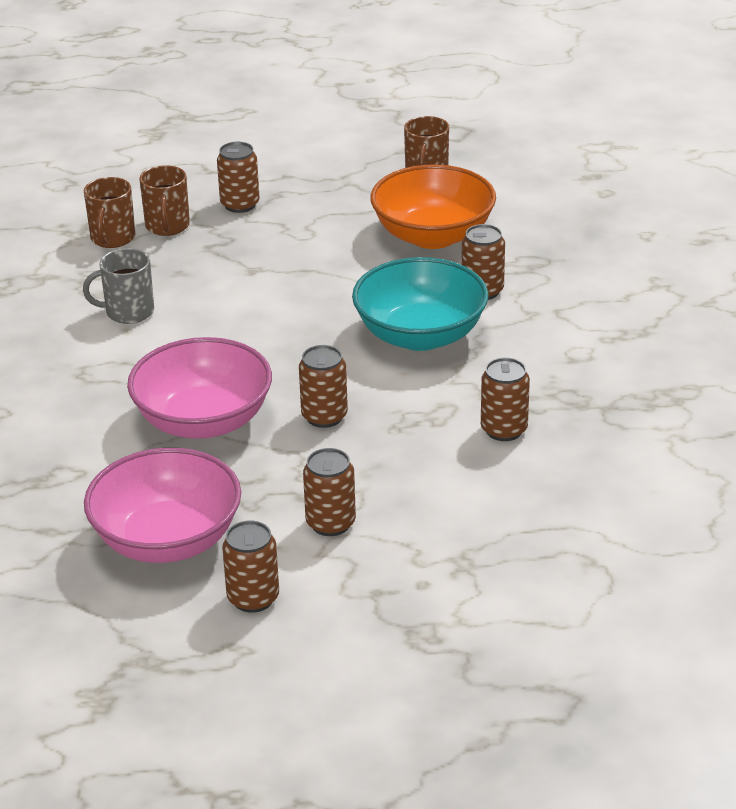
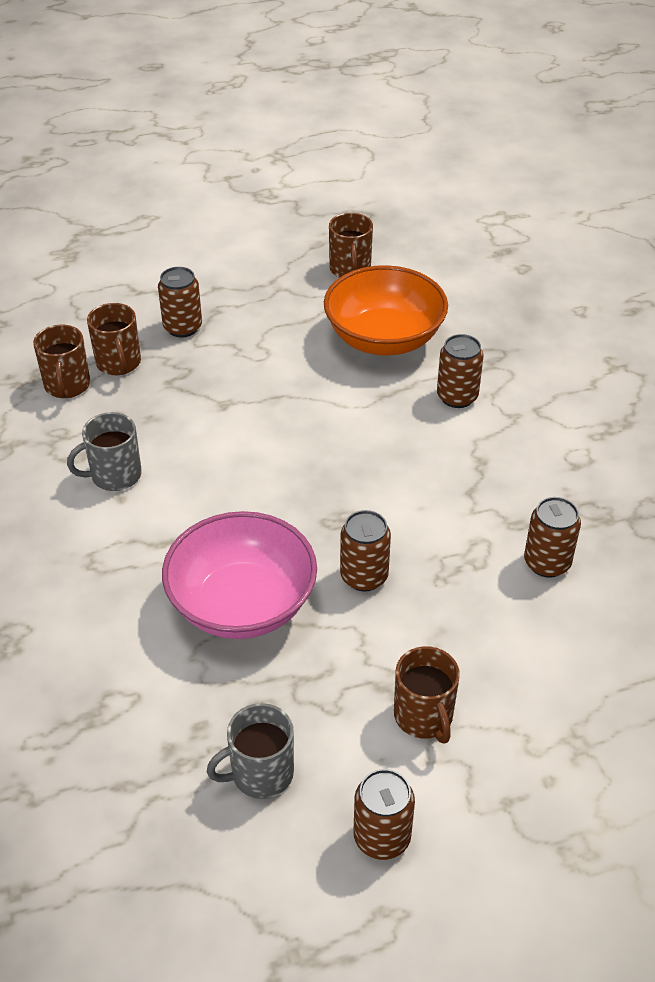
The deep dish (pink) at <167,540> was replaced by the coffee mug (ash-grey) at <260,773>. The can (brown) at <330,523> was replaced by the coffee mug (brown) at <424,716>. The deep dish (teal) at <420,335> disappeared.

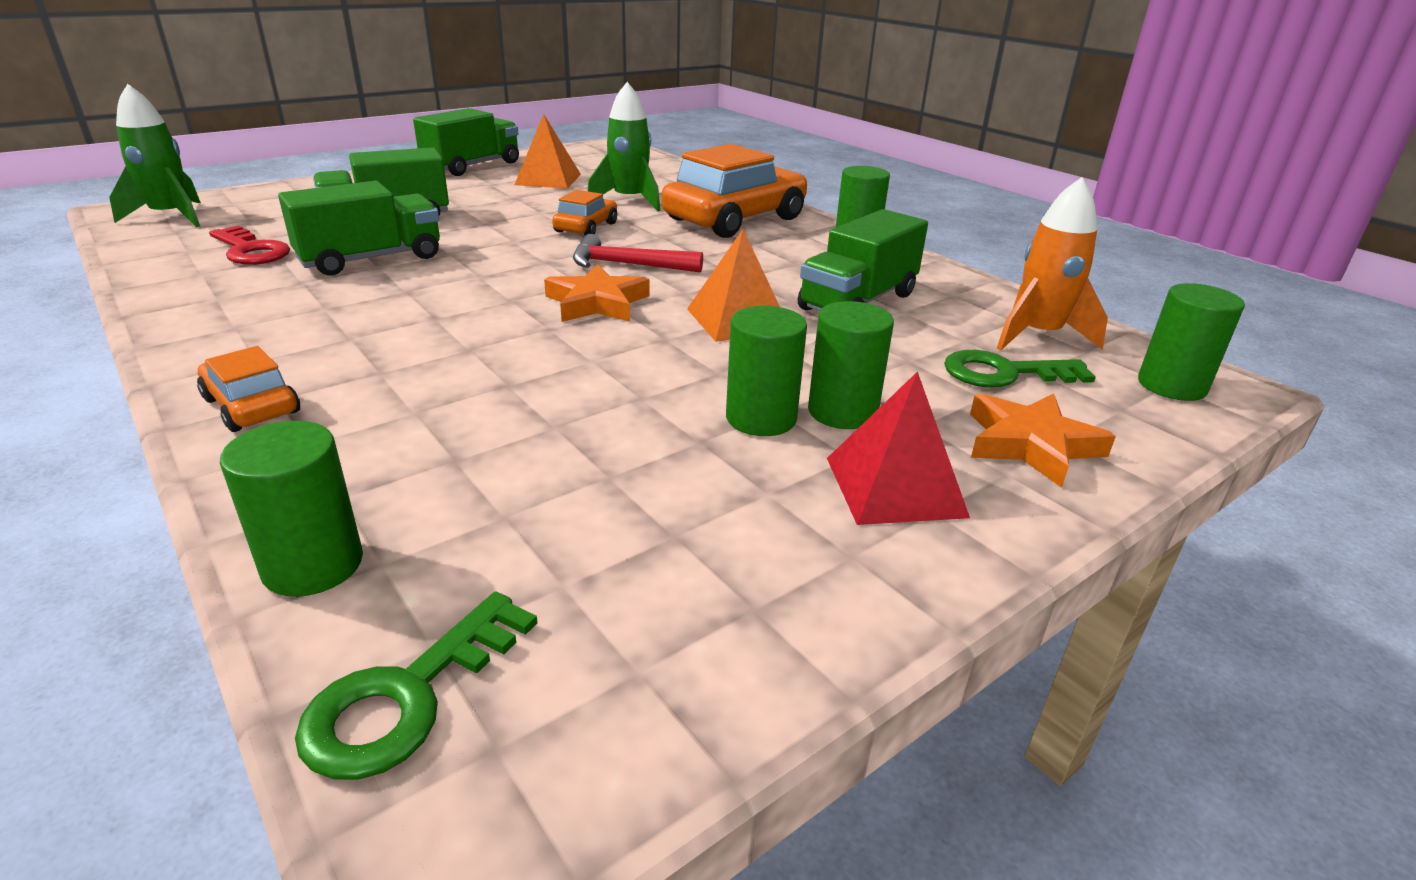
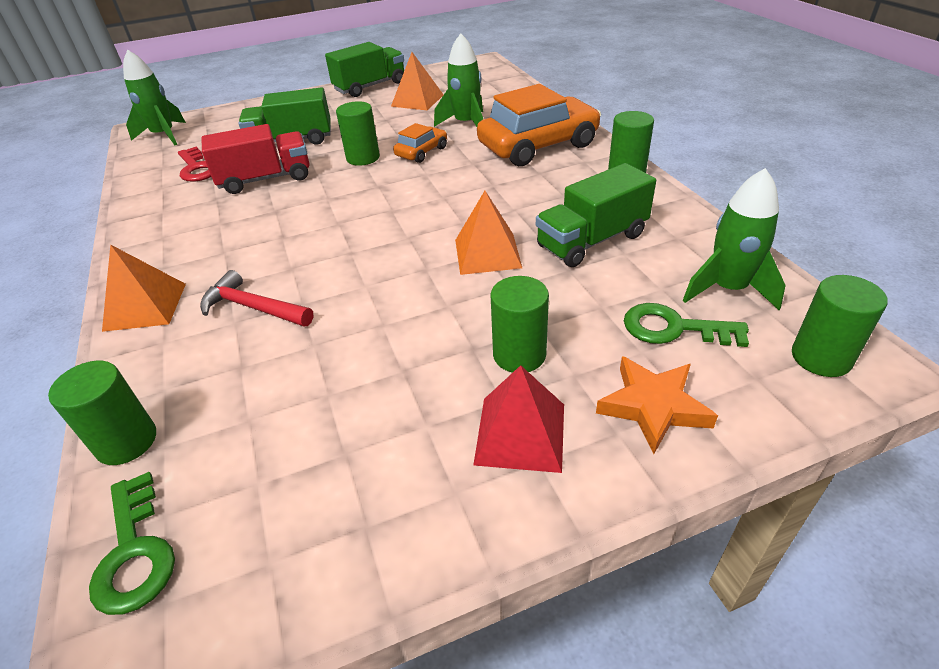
The car (orange) at <252,406> was replaced by the pyramid (orange) at <145,306>. The toy truck (green) at <371,259> became the toy truck (crimson) at <265,179>. The key (green) at <407,696> turned 75 degrees counterclockwise. The star shape (orange) at <597,303> disappeared. The hammer (crimson) moved from <627,265> to <253,307>. The cylinder shape (green) moved from <761,418> to <363,158>. The spaceship (orange) at <1038,335> became the spaceship (green) at <728,289>.

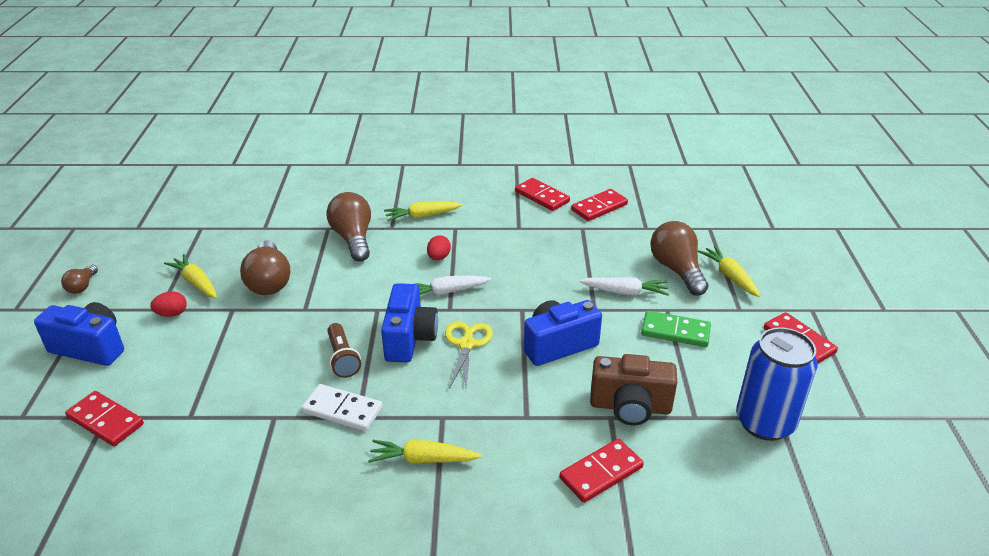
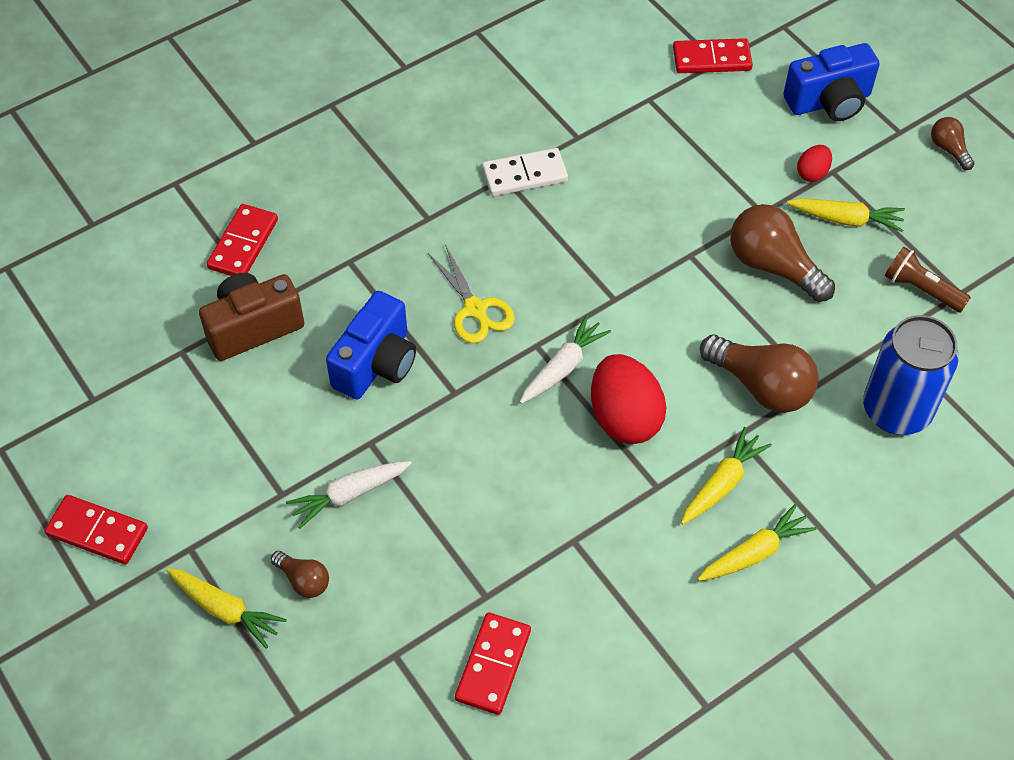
The torch (brown) moved from <342,358> to <921,289>. The root vegetable (golden) moved from <423,459> to <755,552>. The photo camera (royal blue) at <409,338> disappeared. The toy egg (crimson) at <439,257> changed to 2.02 times the size. The domino piece (crimson) at <542,197> disappeared. The domino piece (green) at <675,331> disappeared. The light bulb (brown) at <676,270> changed to 0.52 times the size. The can (royal blue) moved from <765,422> to <896,410>.

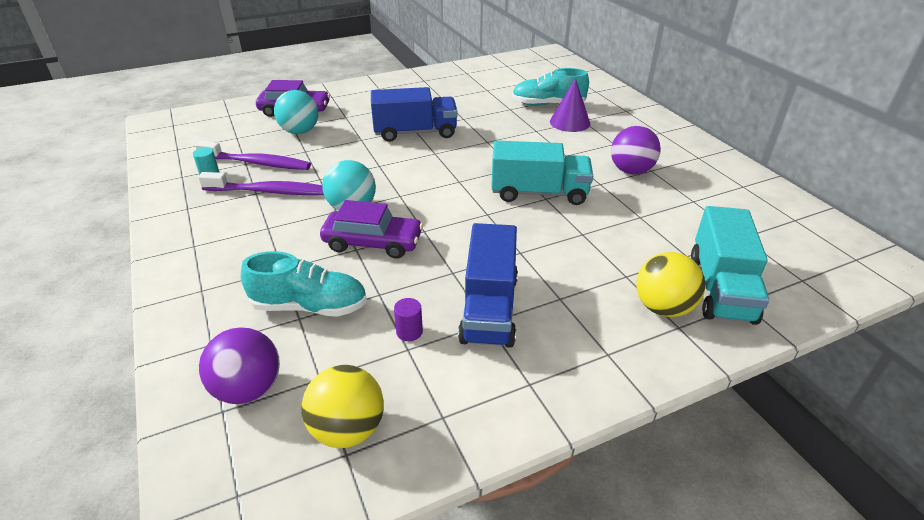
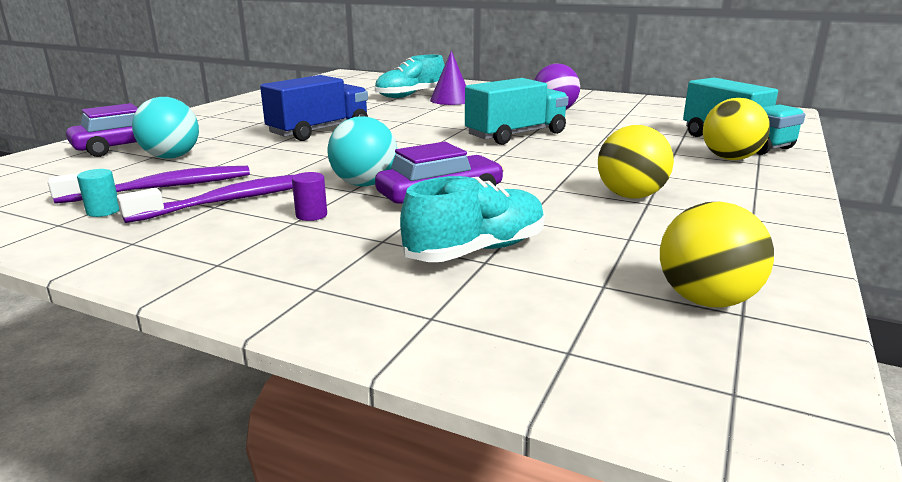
The play ball (violet) at <248,389> disappeared. The cylinder shape (violet) moved from <409,332> to <311,215>. The toy truck (royal blue) at <489,308> was replaced by the play ball (golden) at <630,196>.

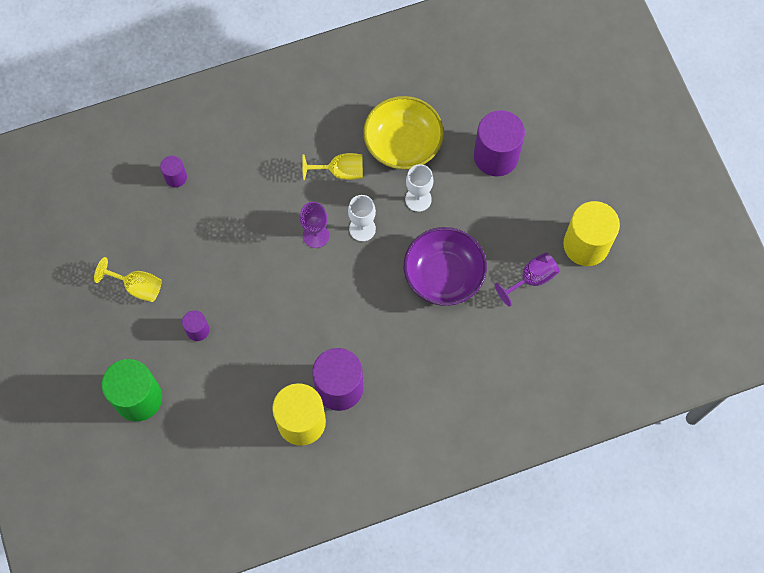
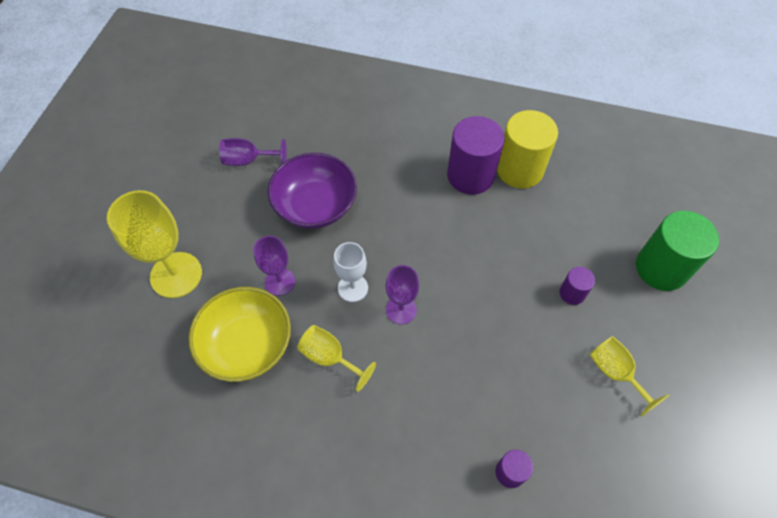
The wine glass (white) at <418,199> became the wine glass (violet) at <280,282>. The cylinder shape (violet) at <496,156> was replaced by the wine glass (golden) at <176,275>. The cylinder shape (golden) at <586,244> disappeared.

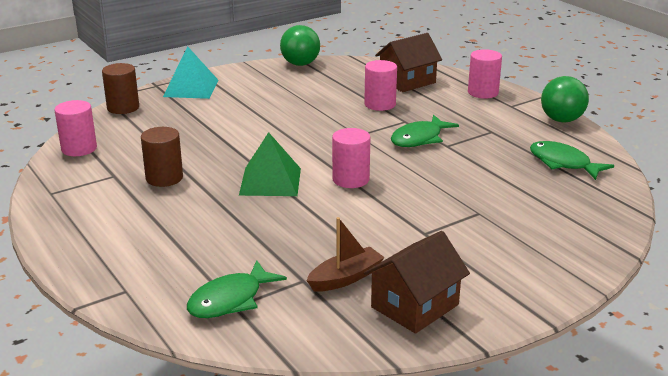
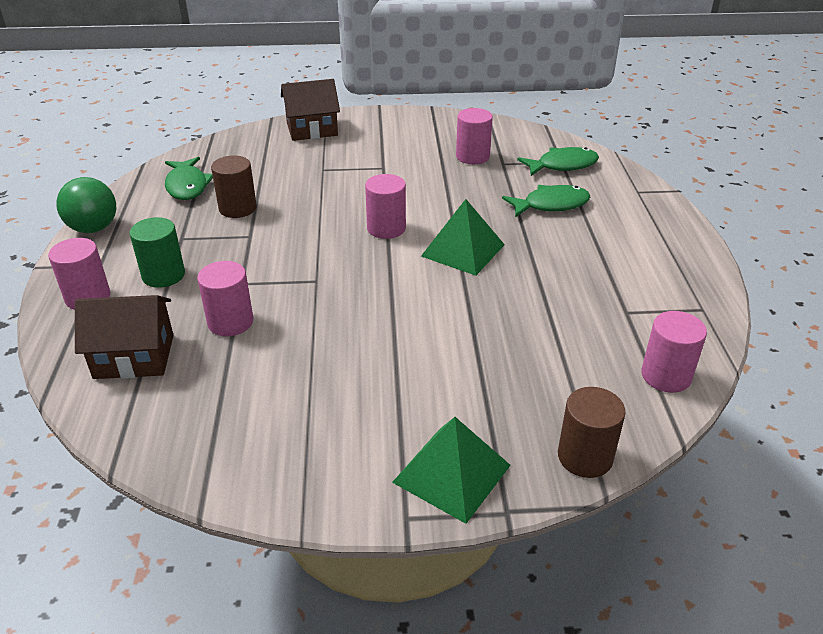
The cylinder shape (brown) moved from <164,178> to <237,208>. The pyramid (teal) at <191,88> became the pyramid (green) at <452,473>. The play ball (green) at <300,64> disappeared. The boat (brown) at <345,278> was replaced by the cylinder shape (pink) at <472,156>. The house (brown) moved from <415,306> to <312,129>. The fish (green) moved from <419,139> to <551,205>. The cylinder shape (green) at <163,275> appeared.

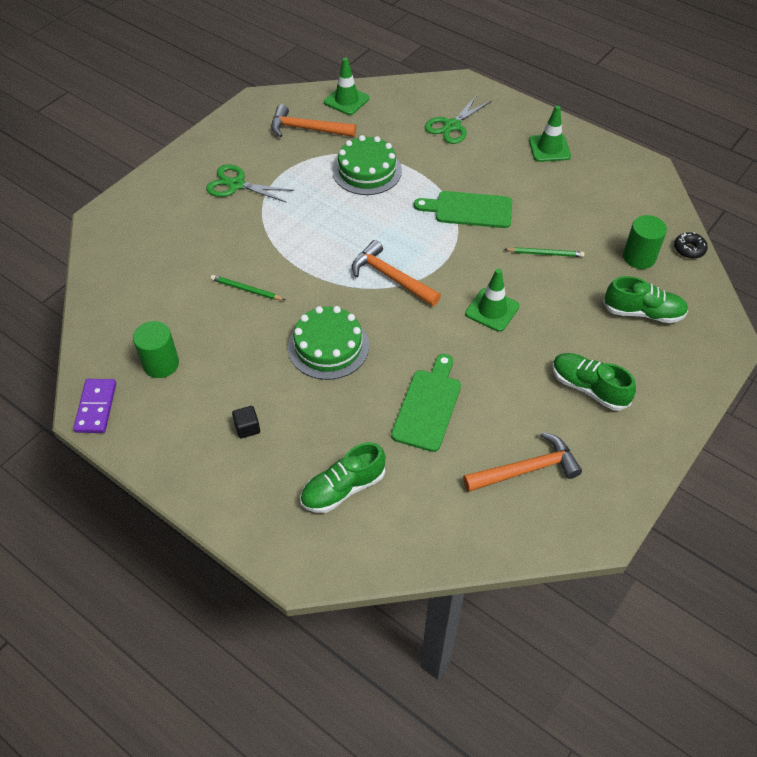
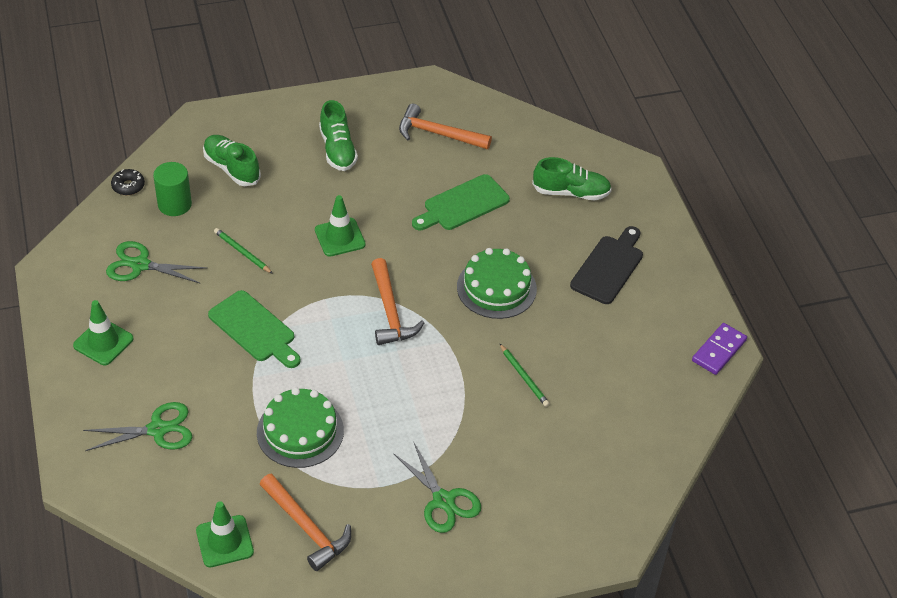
The cylinder shape (green) at <161,364> disappeared. The solid cube (ebony) at <247,428> was replaced by the cutting board (ebony) at <608,267>. The scissors (green) at <140,265> appeared.

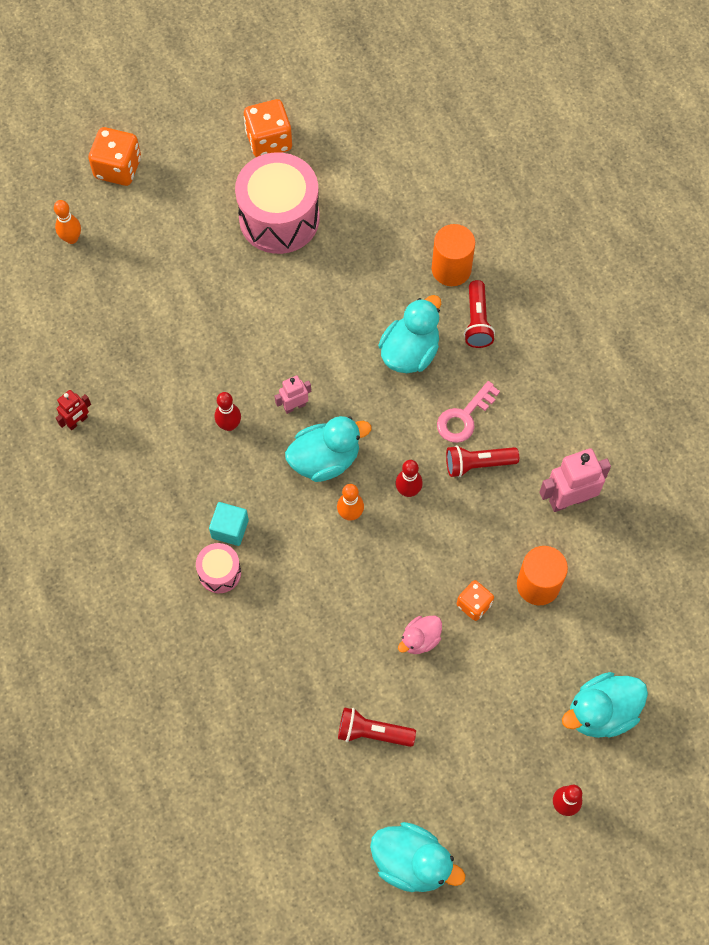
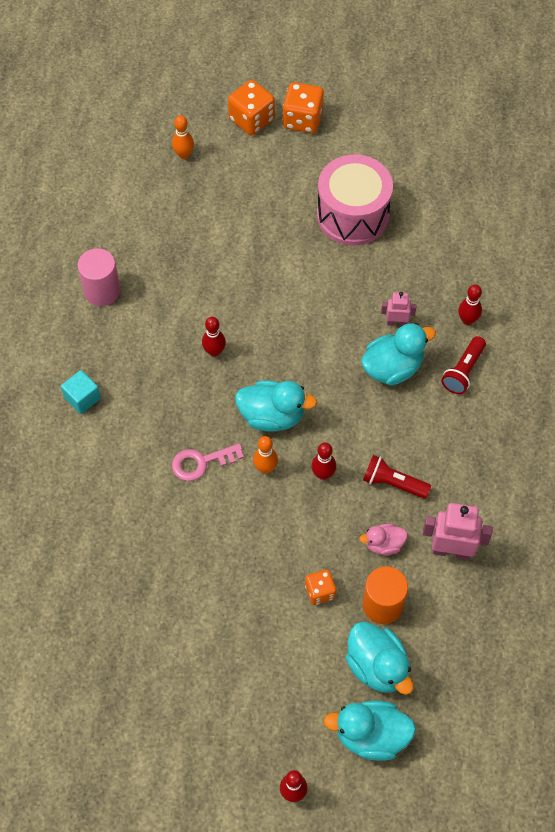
The robot (crimson) at <77,421> was replaced by the cylinder shape (pink) at <102,291>. The drum (pink) at <219,573> disappeared. The solid cube (teal) moved from <230,529> to <82,398>. The dice (orange) moved from <269,141> to <302,119>. The robot (pink) moved from <294,406> to <396,323>. The torch (crimson) at <372,732> disappeared. The rubber duck (teal) moved from <412,862> to <377,666>. The rubber duck (pink) moved from <420,639> to <384,544>. The cylinder shape (orange) at <451,269> was replaced by the skittle (crimson) at <467,320>. The key (pink) moved from <464,417> to <201,463>.

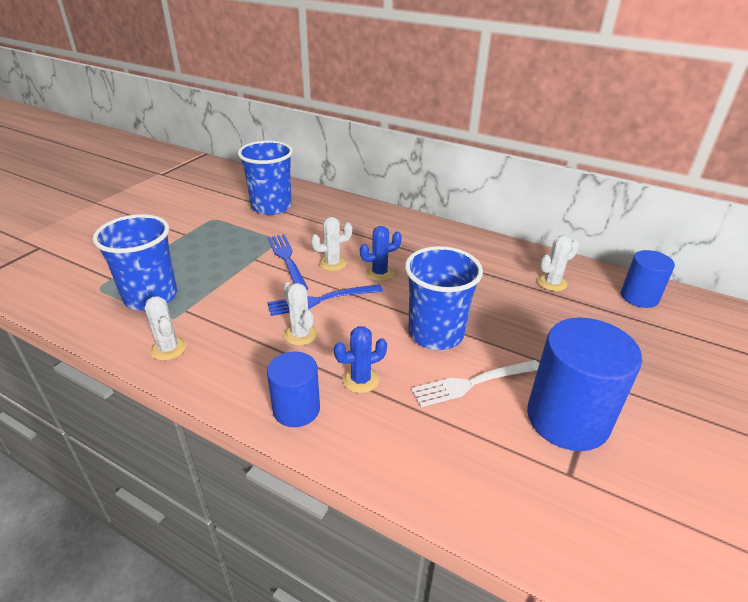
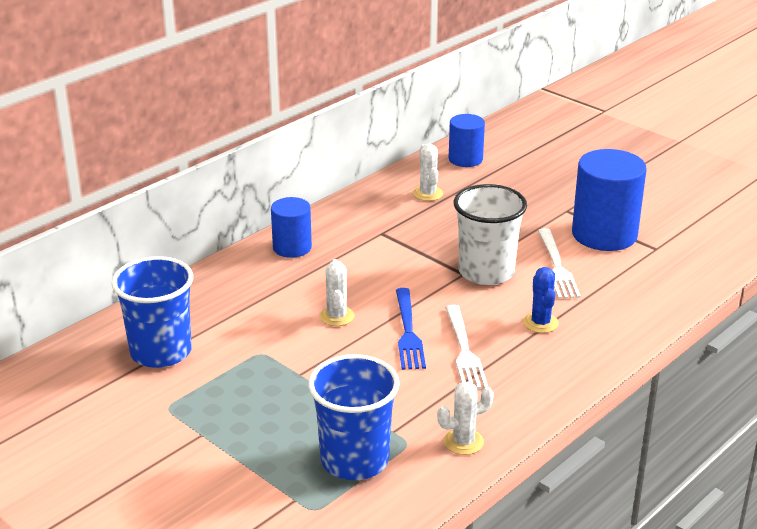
The cylinder shape (royal blue) moved from <296,409> to <292,247>. The table fork (royal blue) at <287,259> disappeared. The saguaro cactus (white) at <300,334> was replaced by the table fork (white) at <464,351>. The saguaro cactus (royal blue) at <379,273> disappeared. The beaker (royal blue) at <435,333> became the beaker (white) at <486,272>.

